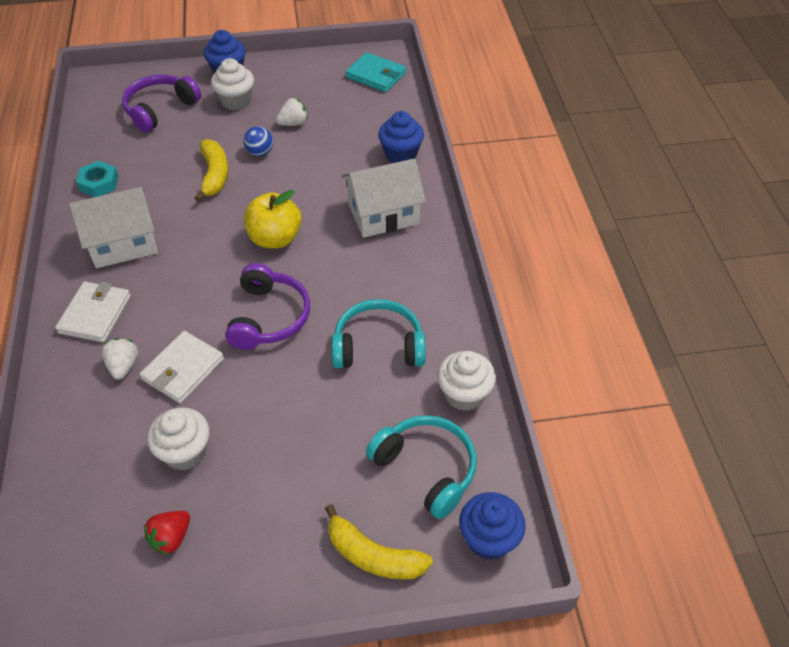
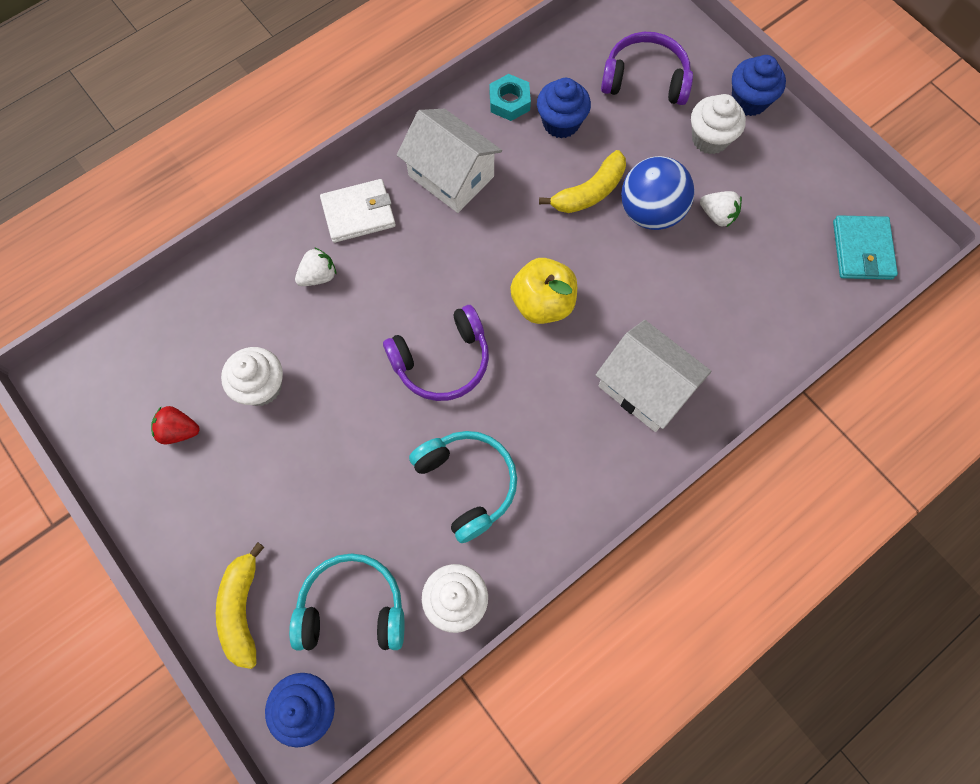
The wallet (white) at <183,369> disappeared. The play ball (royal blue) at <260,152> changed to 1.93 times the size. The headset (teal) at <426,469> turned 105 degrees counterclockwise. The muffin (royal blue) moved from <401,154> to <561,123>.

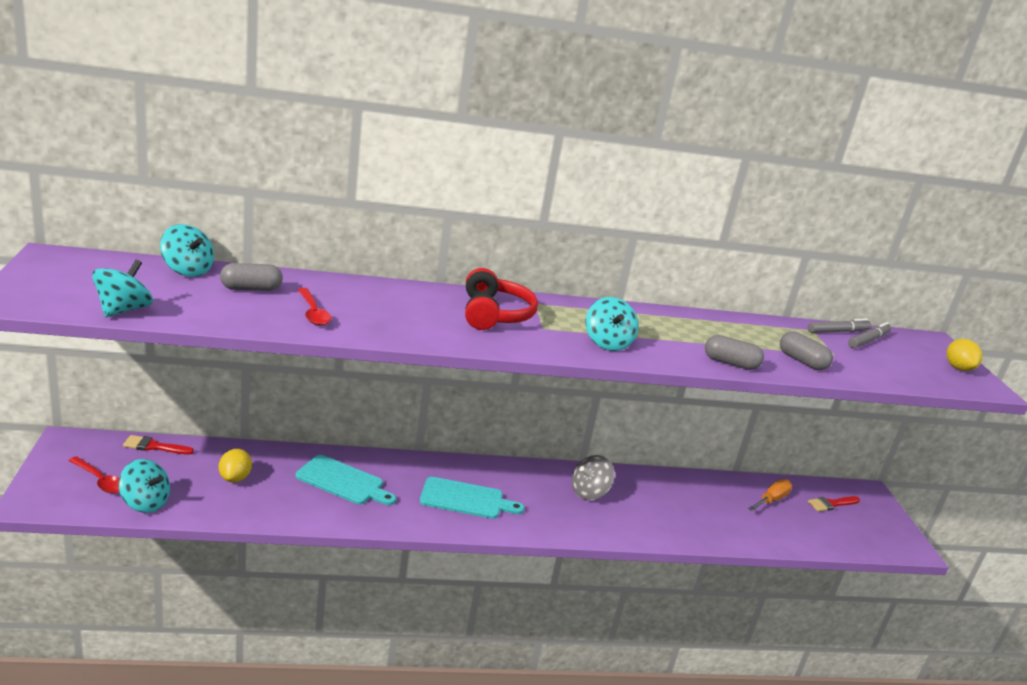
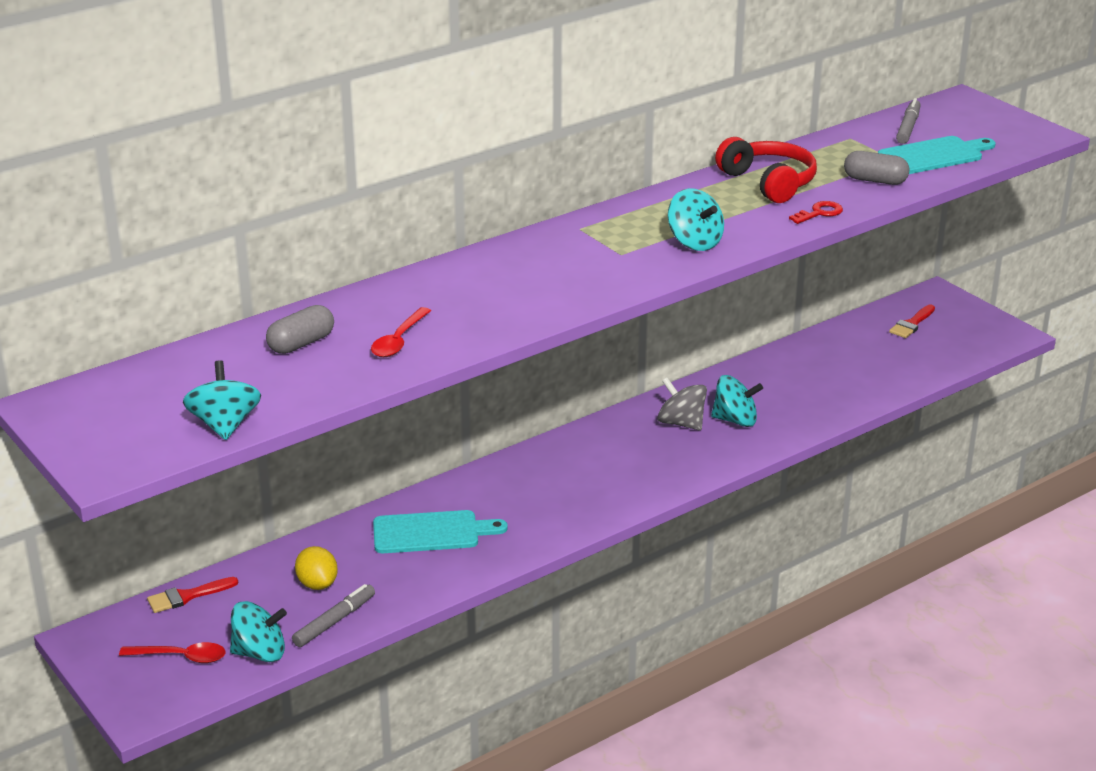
The toy top (teal) moved from <187,270> to <735,420>. The tablespoon (crimson) at <313,313> turned 75 degrees clockwise. The cutting board (teal) moved from <466,499> to <934,155>. The headset (crimson) moved from <494,314> to <768,182>. The toy top (ash-grey) at <589,492> turned 105 degrees clockwise. The capsule (ash-grey) at <730,363> was replaced by the key (crimson) at <819,213>. The flat screwdriver (orange) at <771,500> disappeared. The marker (ash-grey) moved from <837,331> to <334,622>. The lemon (golden) at <958,368> disappeared.

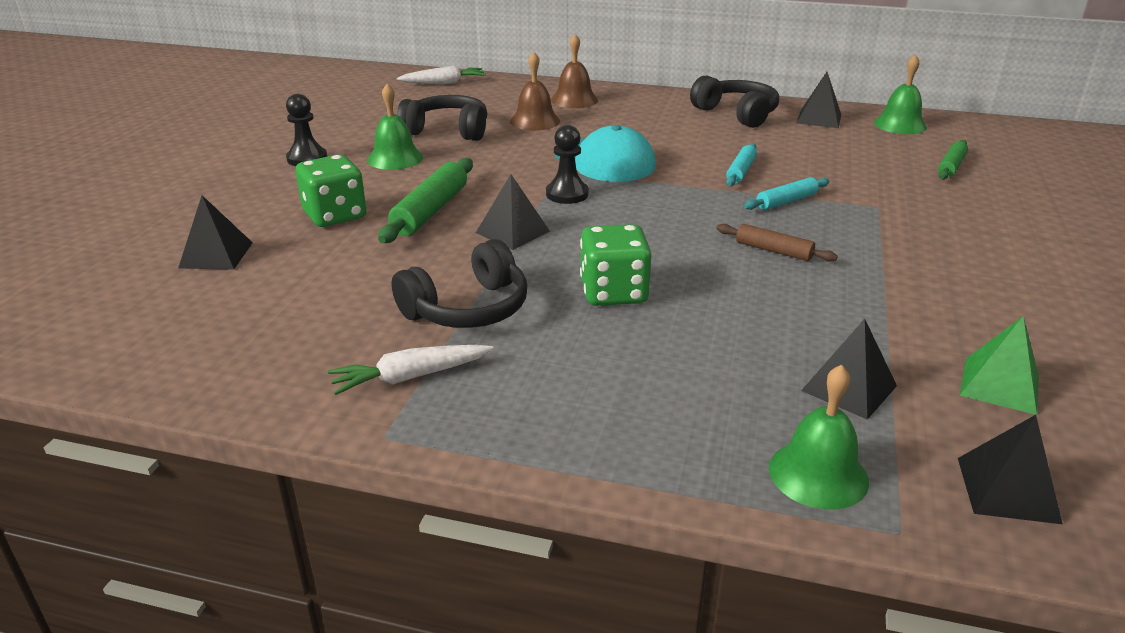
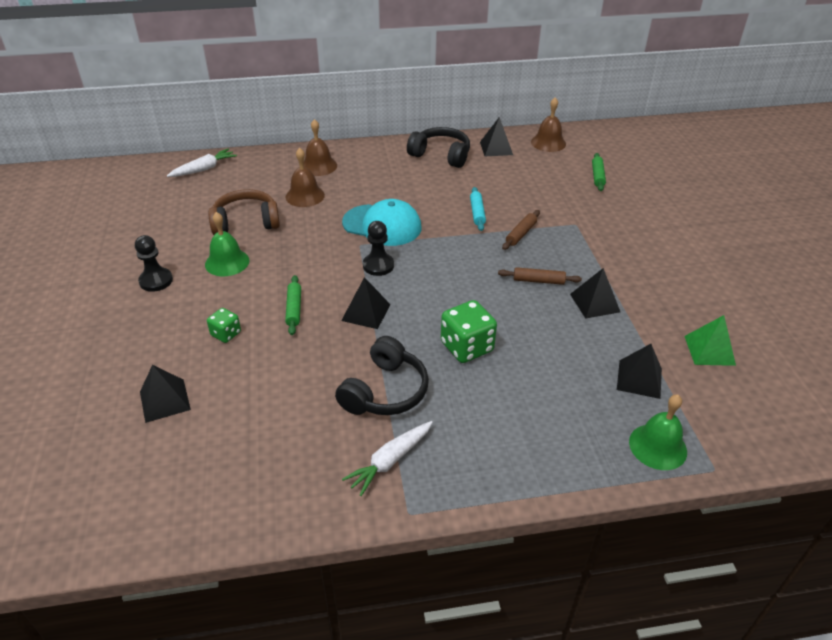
The dice (green) at <335,215> changed to 0.57 times the size. The rolling pin (green) at <430,211> changed to 0.60 times the size. The headset (ebony) at <447,131> became the headset (brown) at <246,222>. The rolling pin (teal) at <786,201> became the rolling pin (brown) at <521,234>. The bell (green) at <900,125> became the bell (brown) at <548,143>. The pyramid (ebony) moved from <1007,489> to <594,303>.

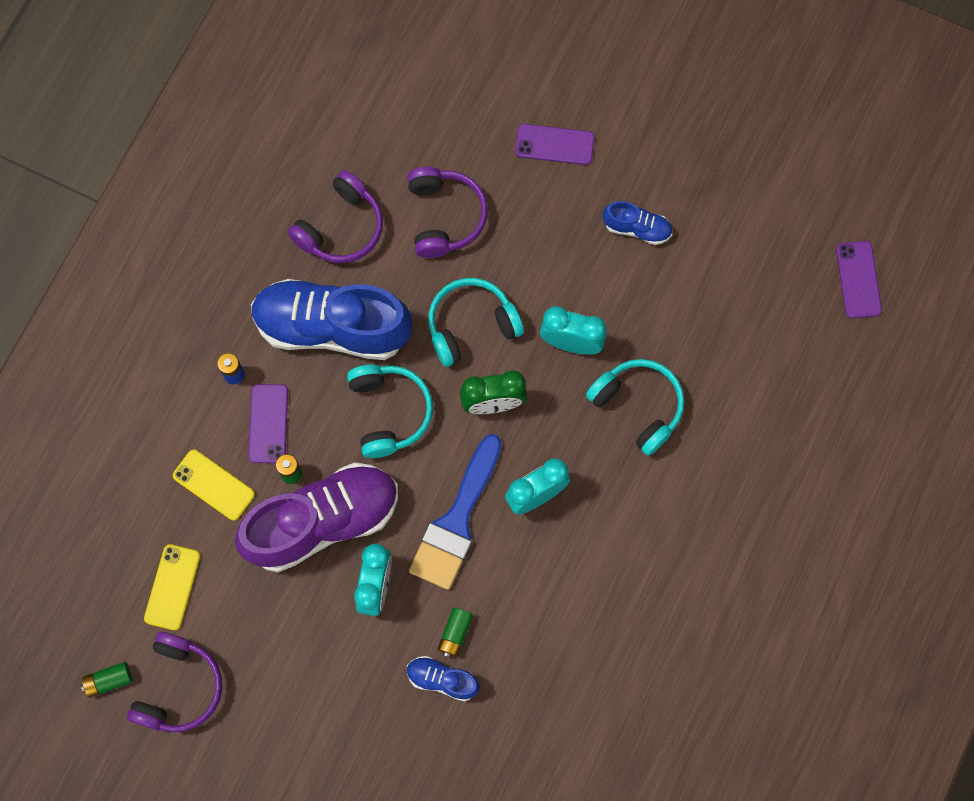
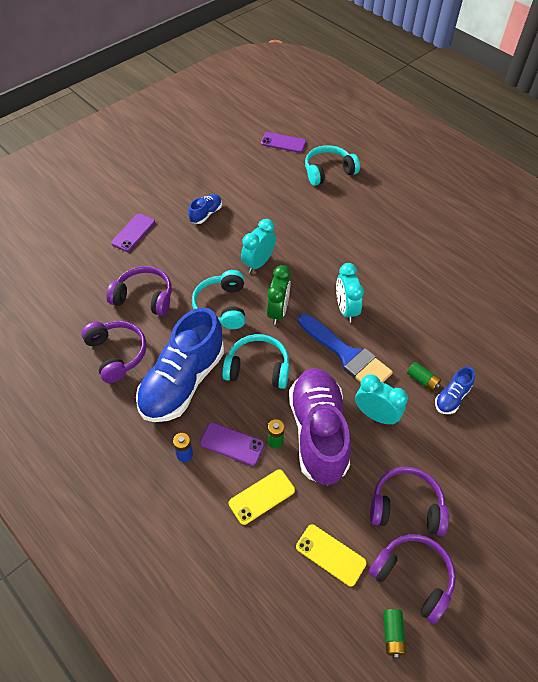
The headset (teal) moved from <638,406> to <328,171>. The headset (violet) at <406,507> appeared.

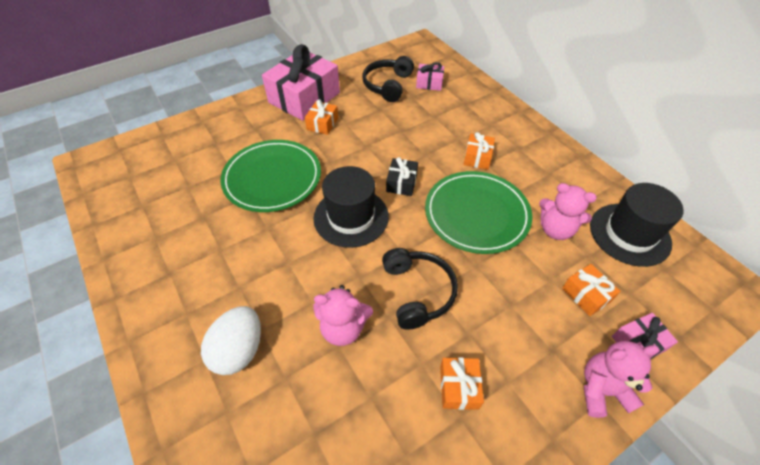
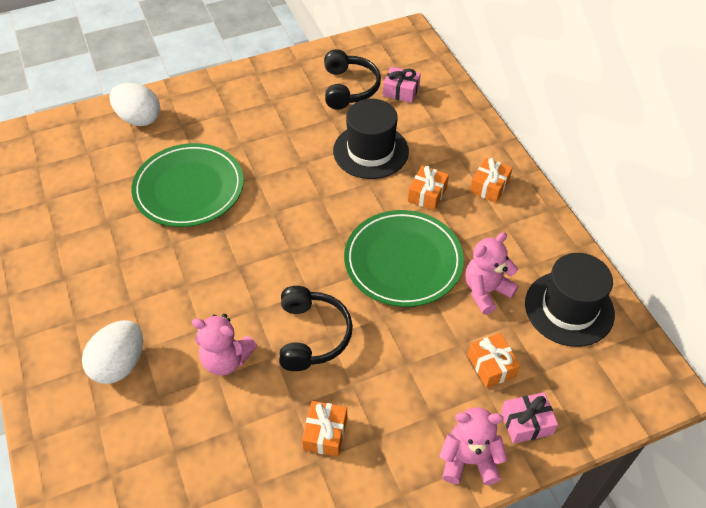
The wrapped gift (pink) at <304,97> disappeared. The wrapped gift (orange) moved from <322,124> to <489,186>. The hat (ebony) moved from <351,217> to <370,151>. The headset (ebony) at <387,85> turned 150 degrees clockwise. The wrapped gift (ebony) at <401,183> disappeared. The teddy bear (pink) at <555,229> turned 105 degrees clockwise. The toy egg (white) at <139,119> appeared.

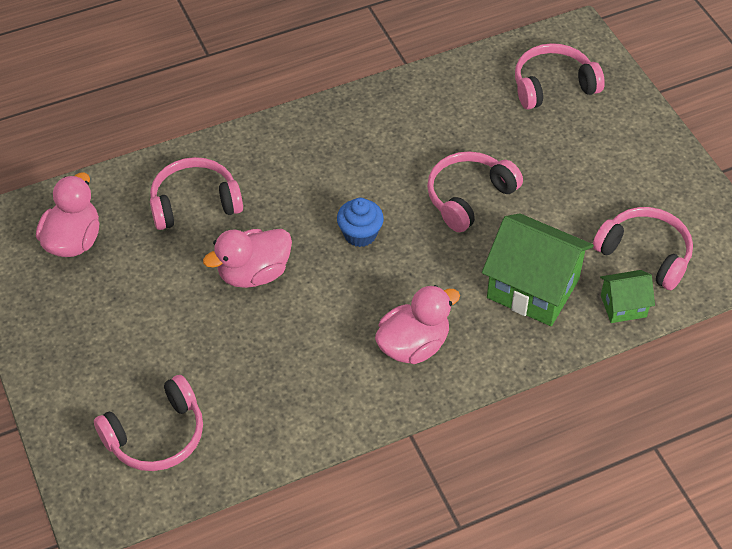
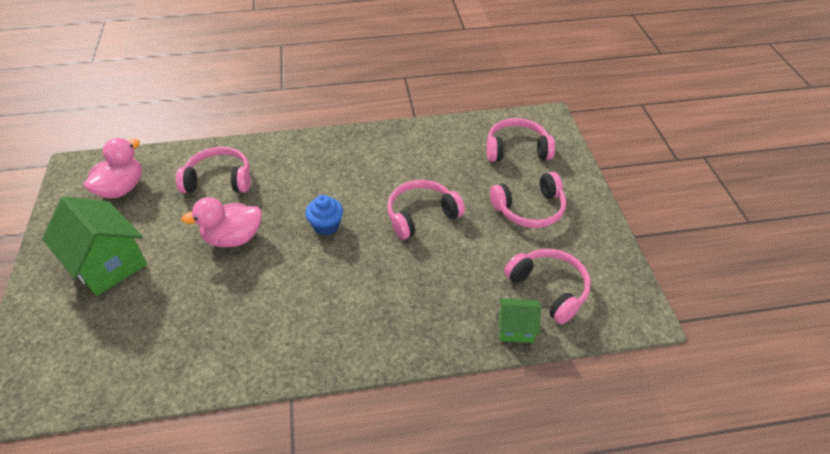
The headset (pink) moved from <156,435> to <529,209>. The rubber duck (pink) at <413,345> disappeared. The house (green) moved from <533,288> to <108,264>.

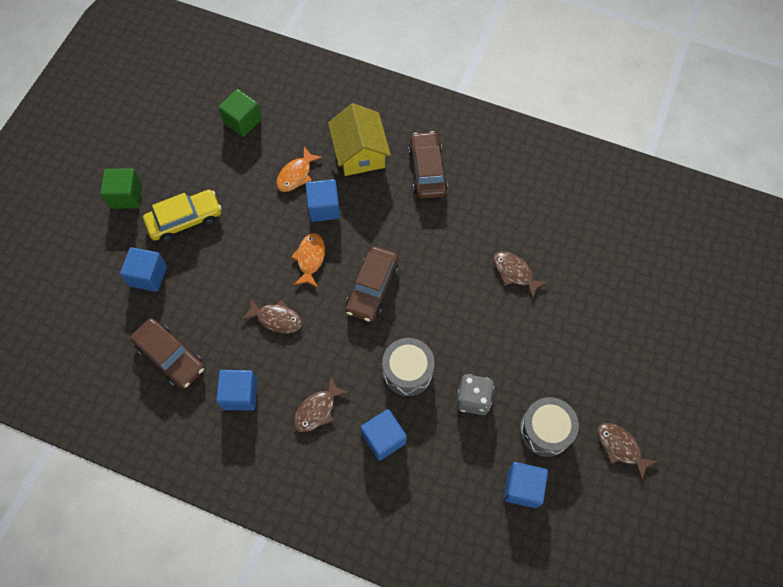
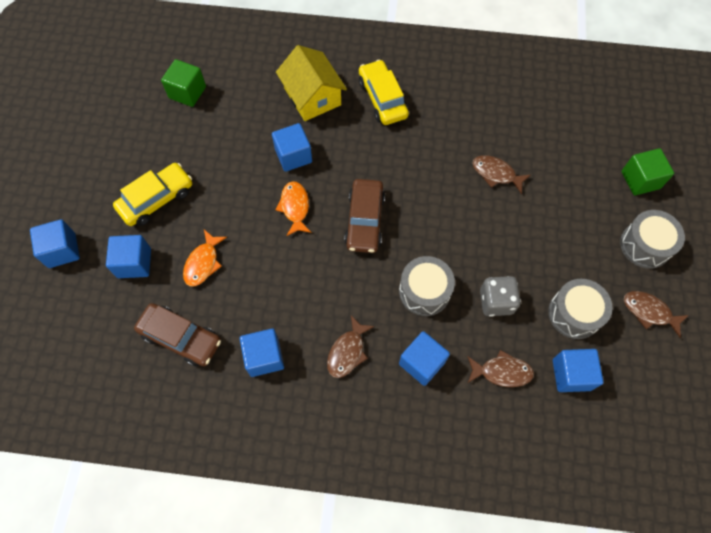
The solid cube (green) moved from <126,196> to <640,180>. The fish (brown) moved from <276,319> to <502,372>. The fish (orange) moved from <296,175> to <203,263>. The car (brown) at <427,170> became the car (golden) at <382,98>. The solid cube (royal blue) at <62,250> appeared. The drum (ash-grey) at <645,245> appeared.

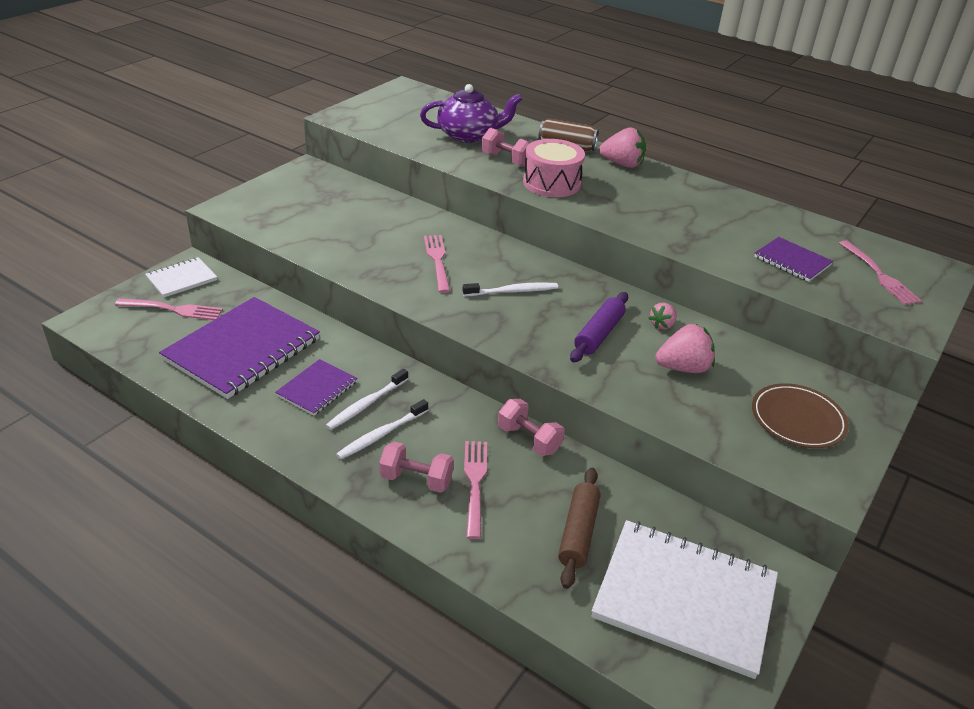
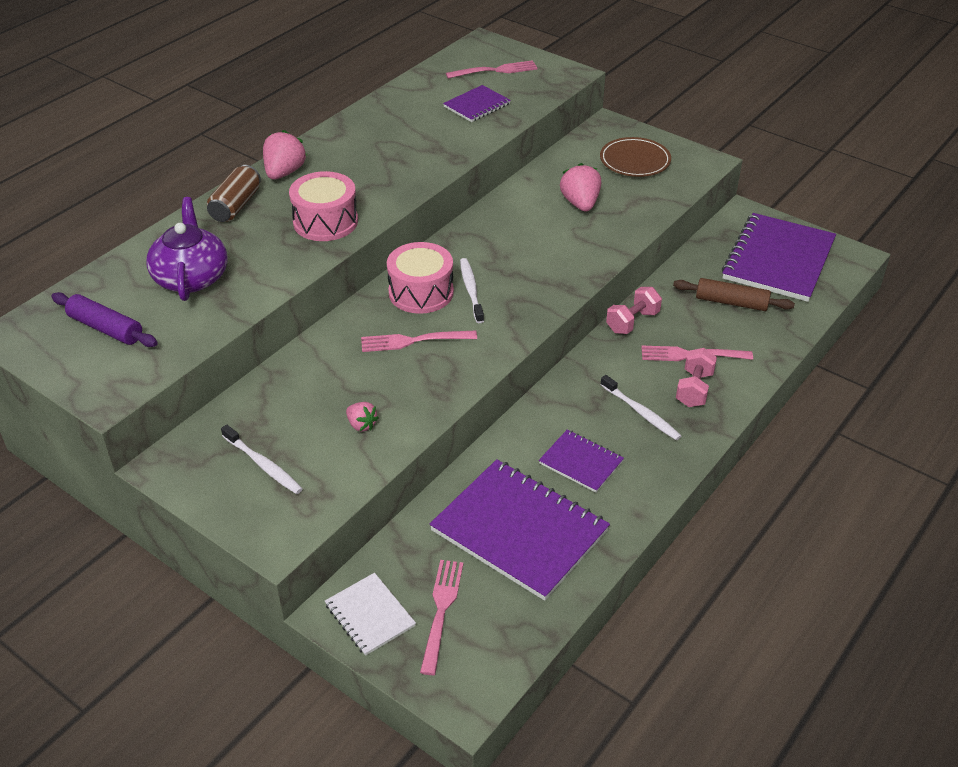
The tooth brush (white) moved from <366,404> to <263,465>. The free weight (pink) at <506,160> disappeared. The rolling pin (violet) moved from <599,334> to <106,328>. The notepad (white) at <684,599> became the notepad (violet) at <778,260>. The berry (pink) moved from <662,325> to <361,425>. The drum (pink) at <421,292> appeared.

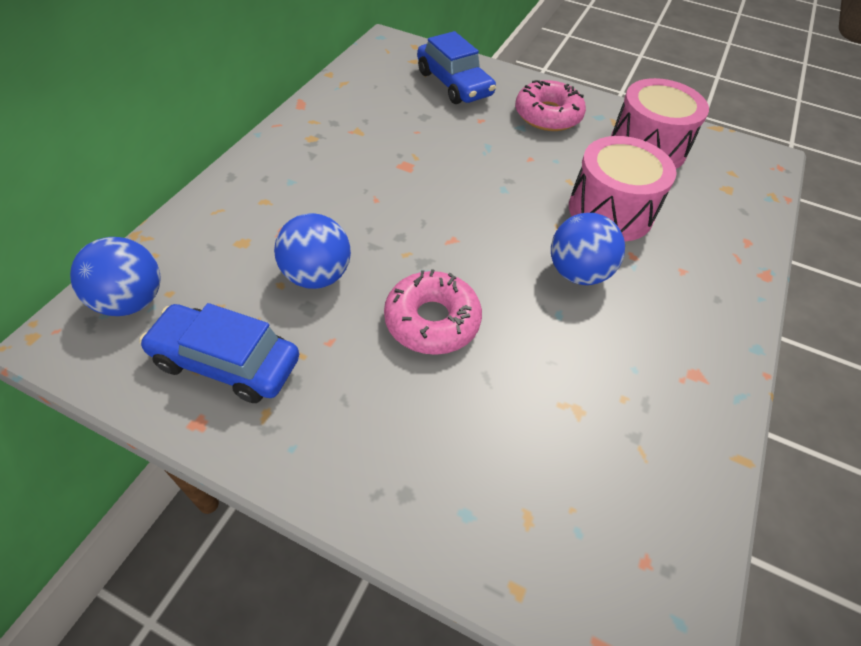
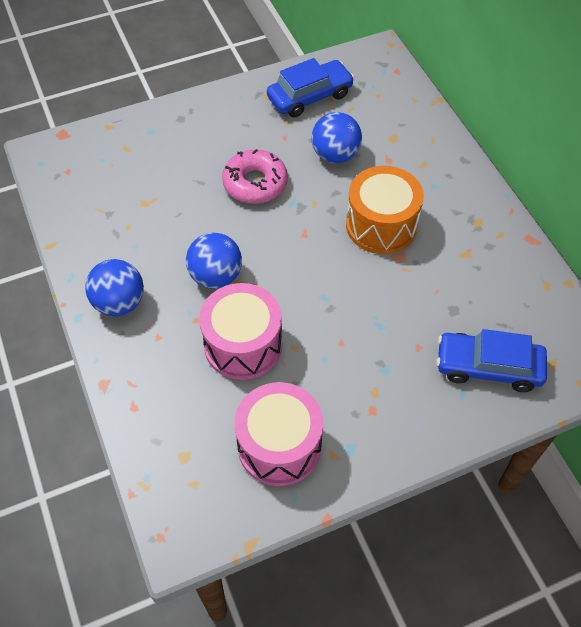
The play ball (royal blue) moved from <131,301> to <119,303>. The glazed donut (pink) at <548,115> disappeared. The drum (orange) at <381,225> appeared.

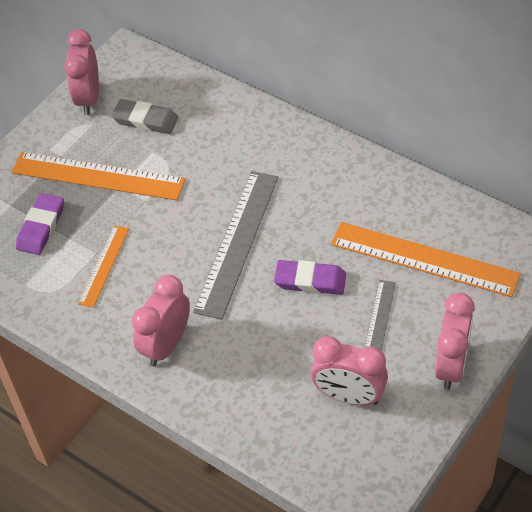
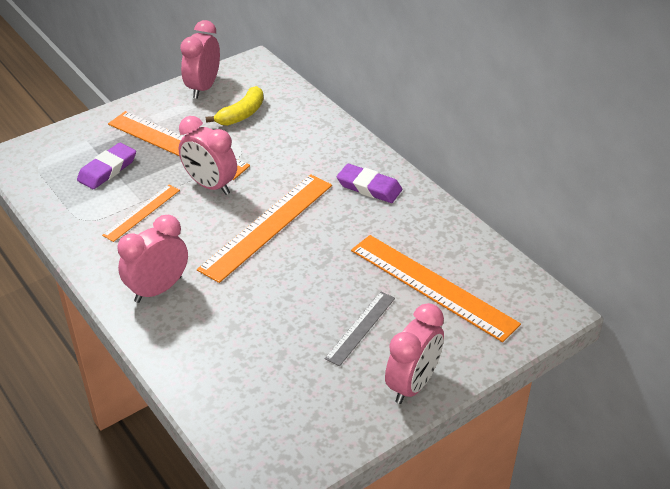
The pencil eraser (ash-grey) at <145,120> was replaced by the toy banana (golden) at <241,114>. The ruler (ash-grey) at <237,242> became the ruler (orange) at <267,226>. The pencil eraser (violet) moved from <310,280> to <369,187>. The clock (pink) moved from <349,396> to <210,185>.

